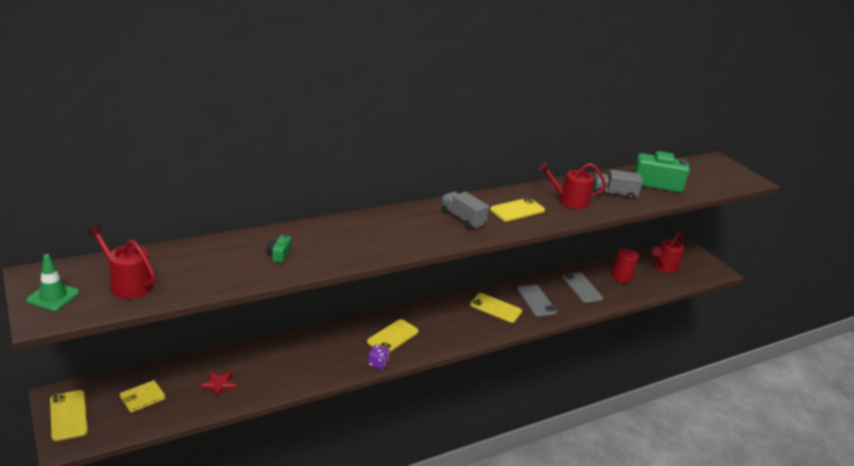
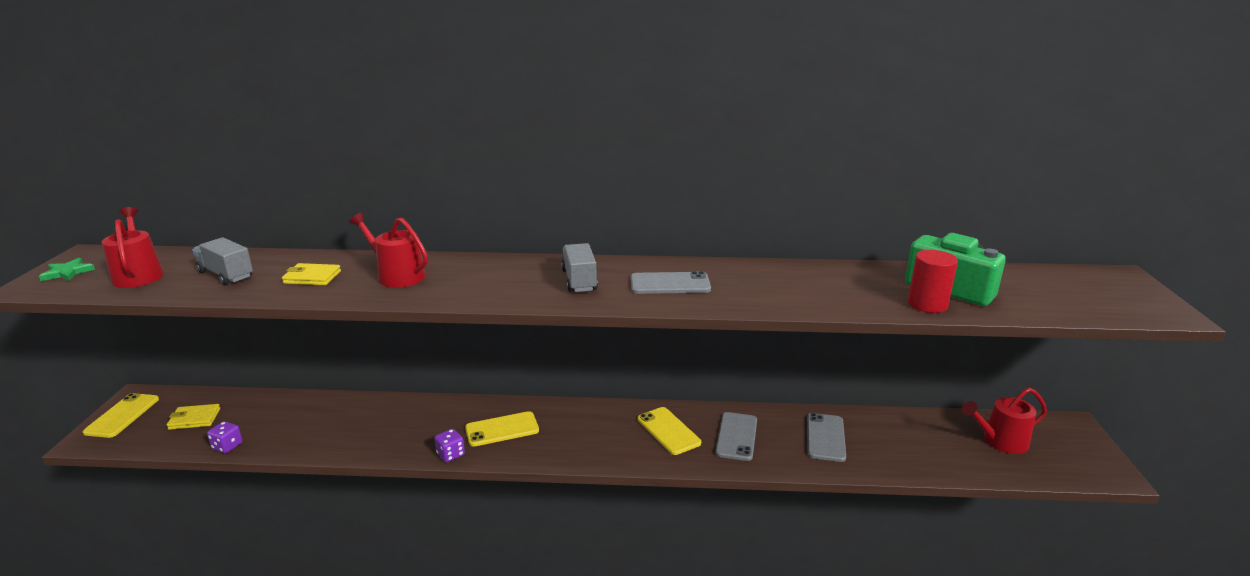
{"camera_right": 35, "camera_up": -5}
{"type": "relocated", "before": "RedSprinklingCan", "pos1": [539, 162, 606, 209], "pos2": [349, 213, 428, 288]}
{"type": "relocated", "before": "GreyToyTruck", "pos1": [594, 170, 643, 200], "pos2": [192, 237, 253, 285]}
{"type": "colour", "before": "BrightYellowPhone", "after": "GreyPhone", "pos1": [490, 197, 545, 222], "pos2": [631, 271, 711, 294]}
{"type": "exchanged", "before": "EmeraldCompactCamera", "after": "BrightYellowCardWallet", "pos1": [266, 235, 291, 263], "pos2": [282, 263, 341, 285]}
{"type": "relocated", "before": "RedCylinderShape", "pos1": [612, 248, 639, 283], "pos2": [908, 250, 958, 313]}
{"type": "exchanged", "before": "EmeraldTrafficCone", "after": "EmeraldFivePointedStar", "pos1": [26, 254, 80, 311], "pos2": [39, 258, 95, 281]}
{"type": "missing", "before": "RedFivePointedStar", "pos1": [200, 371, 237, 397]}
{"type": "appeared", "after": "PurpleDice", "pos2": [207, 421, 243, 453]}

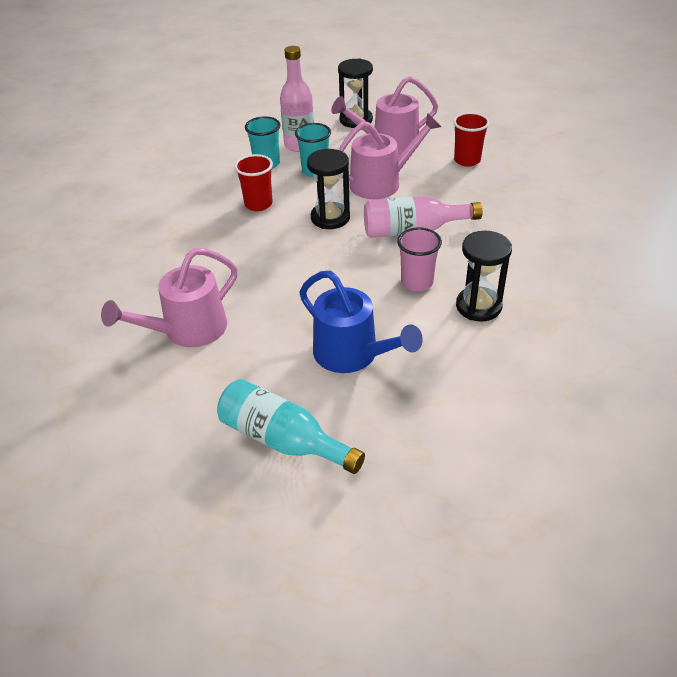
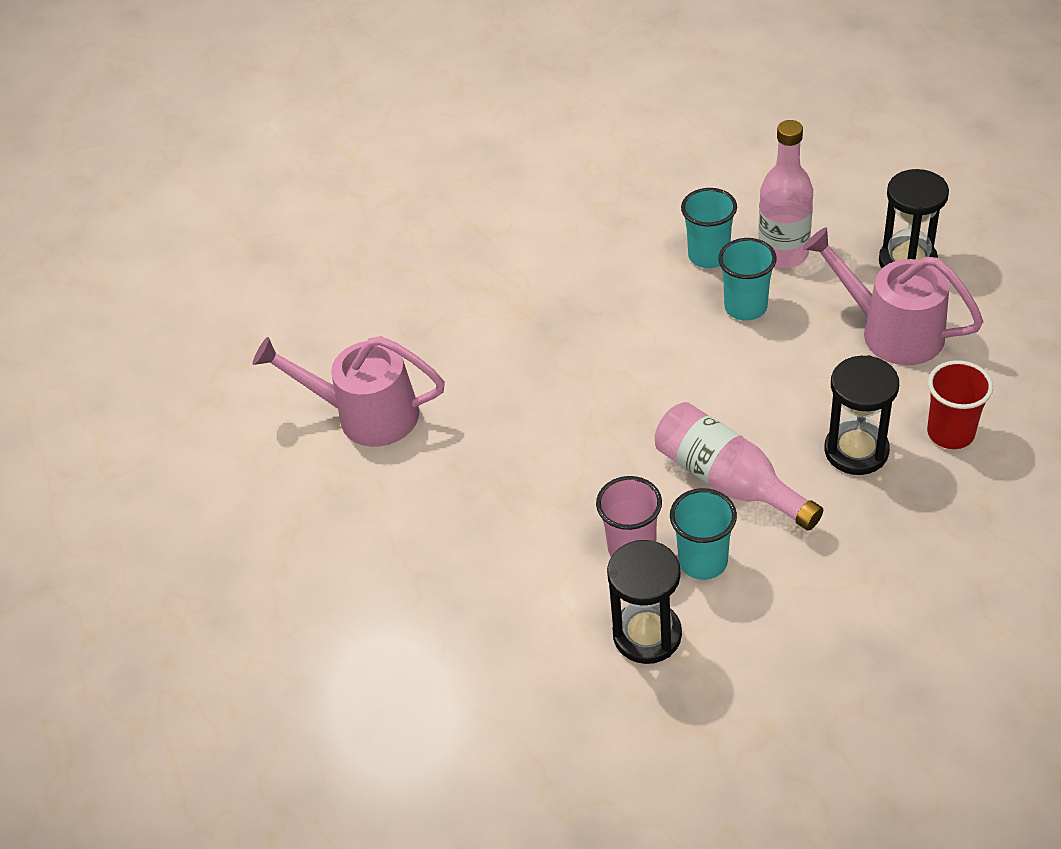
{"camera_right": 55, "camera_up": 5}
{"type": "missing", "before": "RosySprinklingCan", "pos1": [338, 113, 441, 199]}
{"type": "relocated", "before": "EbonyHourglass", "pos1": [307, 149, 350, 229], "pos2": [825, 355, 899, 475]}
{"type": "missing", "before": "RedBeaker", "pos1": [234, 154, 273, 211]}
{"type": "missing", "before": "RoyalBlueSprinklingCan", "pos1": [299, 271, 423, 373]}
{"type": "missing", "before": "TealBottle", "pos1": [217, 379, 365, 474]}
{"type": "appeared", "after": "TealBeaker", "pos2": [670, 488, 737, 580]}

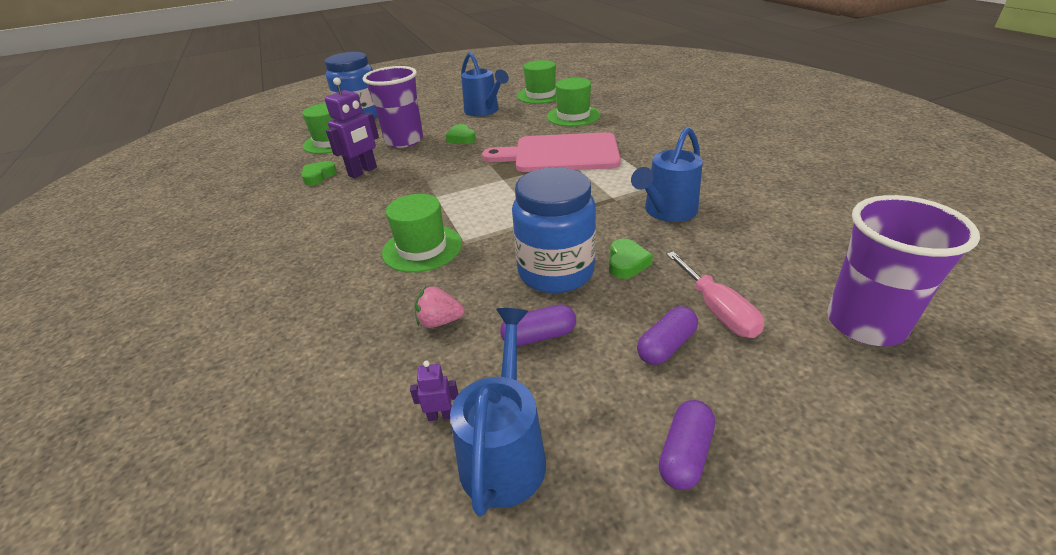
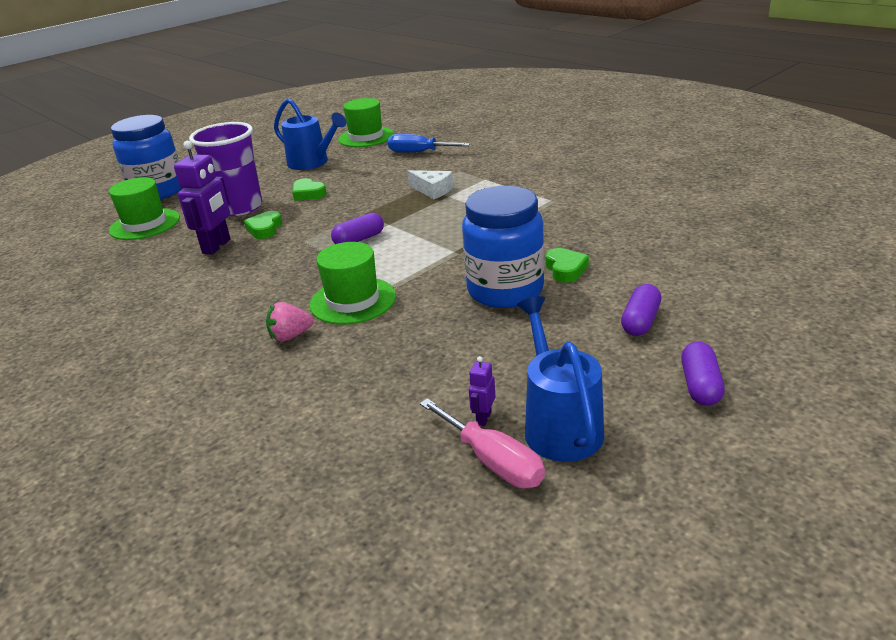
{"camera_right": -20, "camera_up": -5}
{"type": "exchanged", "before": "EmeraldHat", "after": "RoyalBlueScrewdriver", "pos1": [547, 78, 600, 126], "pos2": [388, 134, 470, 153]}
{"type": "missing", "before": "RoyalBlueSprinklingCan", "pos1": [631, 127, 703, 222]}
{"type": "exchanged", "before": "RosyBreadBoard", "after": "SnowWhiteCheese", "pos1": [482, 132, 621, 172], "pos2": [407, 170, 454, 199]}
{"type": "relocated", "before": "EmeraldHeartShape", "pos1": [301, 161, 337, 185], "pos2": [244, 211, 282, 239]}
{"type": "missing", "before": "PurpleBeaker", "pos1": [827, 195, 980, 346]}
{"type": "relocated", "before": "RosyScrewdriver", "pos1": [666, 251, 764, 338], "pos2": [420, 398, 545, 488]}
{"type": "relocated", "before": "RosyToyStrawberry", "pos1": [415, 286, 465, 328], "pos2": [266, 302, 313, 342]}
{"type": "relocated", "before": "PurpleCapsule", "pos1": [500, 304, 576, 346], "pos2": [331, 213, 384, 244]}
{"type": "spun", "before": "PurpleToyRobot", "pos1": [410, 361, 458, 421], "pos2": [469, 356, 496, 426], "turn": -45}

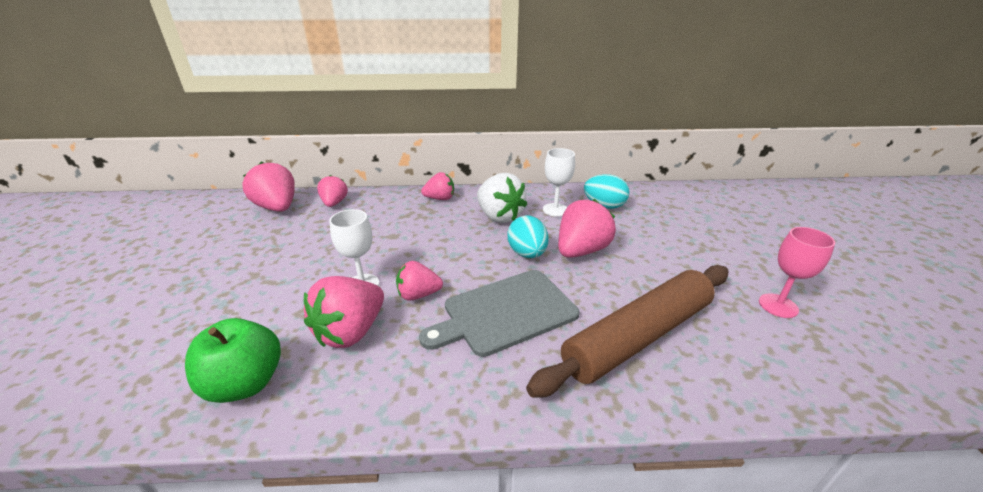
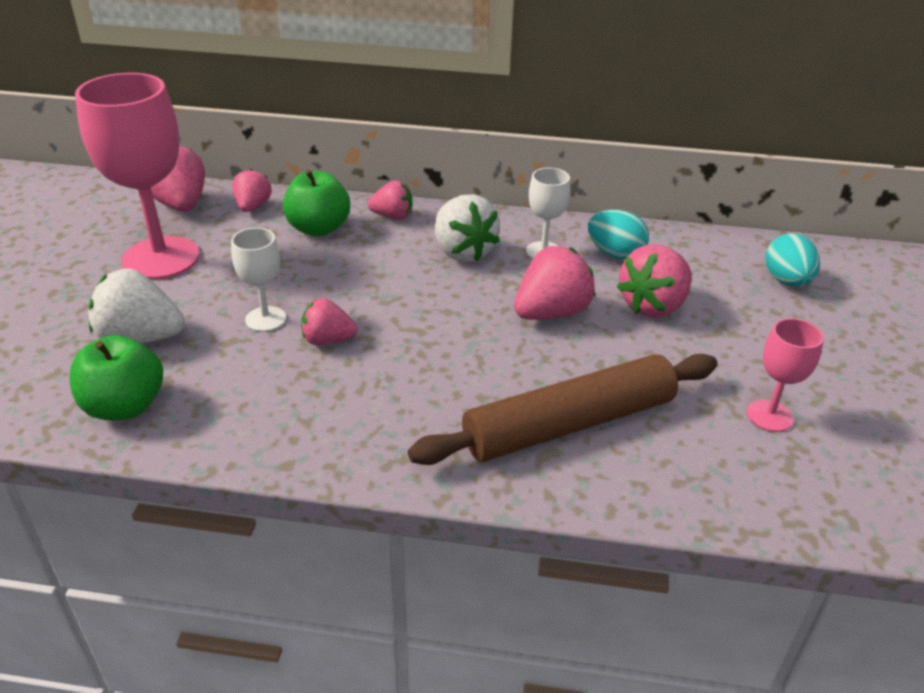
{"camera_right": 10, "camera_up": 5}
{"type": "relocated", "before": "TealEggShape", "pos1": [508, 216, 549, 258], "pos2": [765, 233, 820, 287]}
{"type": "missing", "before": "GreyBreadBoard", "pos1": [419, 270, 580, 357]}
{"type": "relocated", "before": "RosyToyStrawberry", "pos1": [304, 276, 384, 348], "pos2": [617, 244, 692, 317]}
{"type": "appeared", "after": "RosyChalice", "pos2": [75, 73, 200, 280]}
{"type": "appeared", "after": "EmeraldToyApple", "pos2": [283, 170, 350, 236]}
{"type": "appeared", "after": "SnowWhiteToyStrawberry", "pos2": [88, 269, 185, 343]}

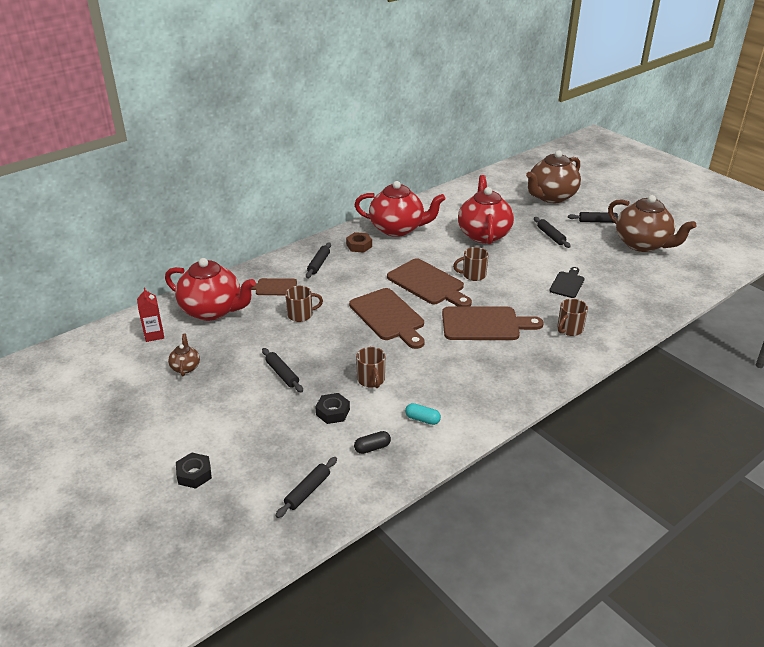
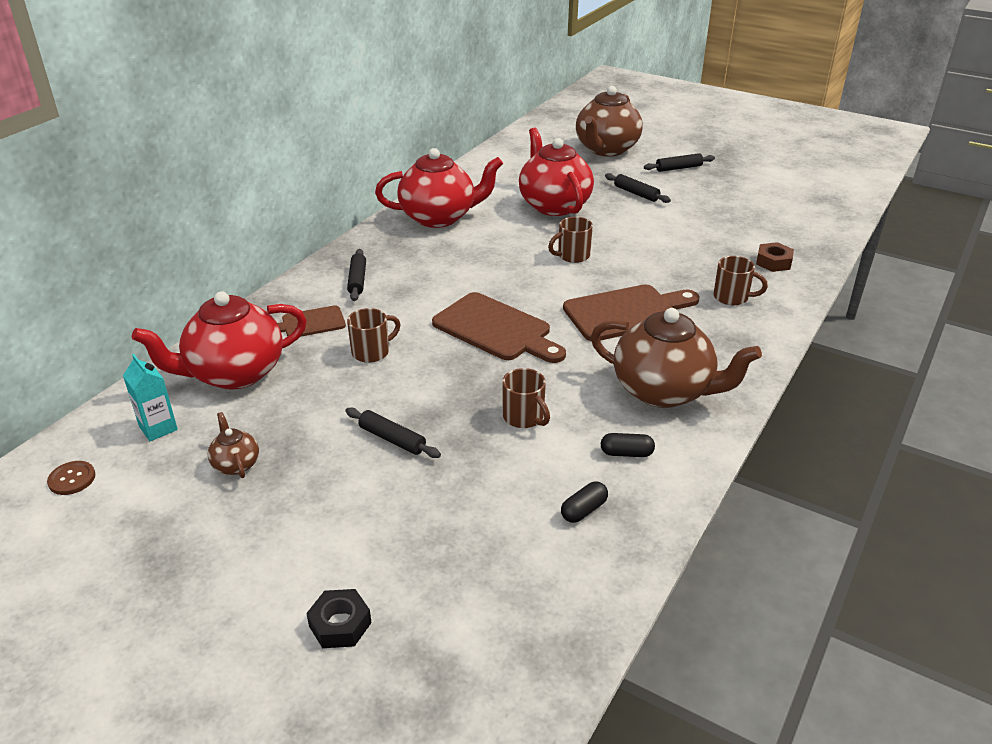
{"camera_right": -20, "camera_up": 0}
{"type": "relocated", "before": "RussetTeaPot", "pos1": [608, 195, 697, 252], "pos2": [591, 308, 762, 408]}
{"type": "relocated", "before": "RussetHexagonNut", "pos1": [346, 232, 372, 253], "pos2": [756, 242, 794, 272]}
{"type": "spun", "before": "RedTeaPot", "pos1": [165, 258, 256, 321], "pos2": [132, 291, 307, 390], "turn": 150}
{"type": "missing", "before": "RussetBreadBoard", "pos1": [387, 258, 472, 307]}
{"type": "missing", "before": "EbonyBreadBoard", "pos1": [549, 267, 585, 298]}
{"type": "colour", "before": "RedJuiceCarton", "after": "TealJuiceCarton", "pos1": [137, 287, 164, 342], "pos2": [123, 354, 178, 441]}
{"type": "spun", "before": "RussetCoffeeMug", "pos1": [557, 299, 588, 336], "pos2": [713, 256, 768, 305], "turn": -90}
{"type": "missing", "before": "EbonyHexagonNut", "pos1": [315, 393, 350, 424]}
{"type": "colour", "before": "TealCapsule", "after": "EbonyCapsule", "pos1": [405, 403, 441, 425], "pos2": [601, 433, 655, 457]}
{"type": "missing", "before": "EbonyPastryRoller", "pos1": [275, 457, 337, 518]}
{"type": "appeared", "after": "RussetShirtButton", "pos2": [47, 461, 95, 495]}

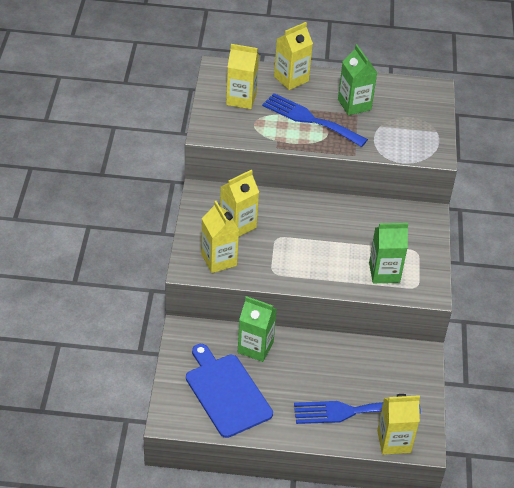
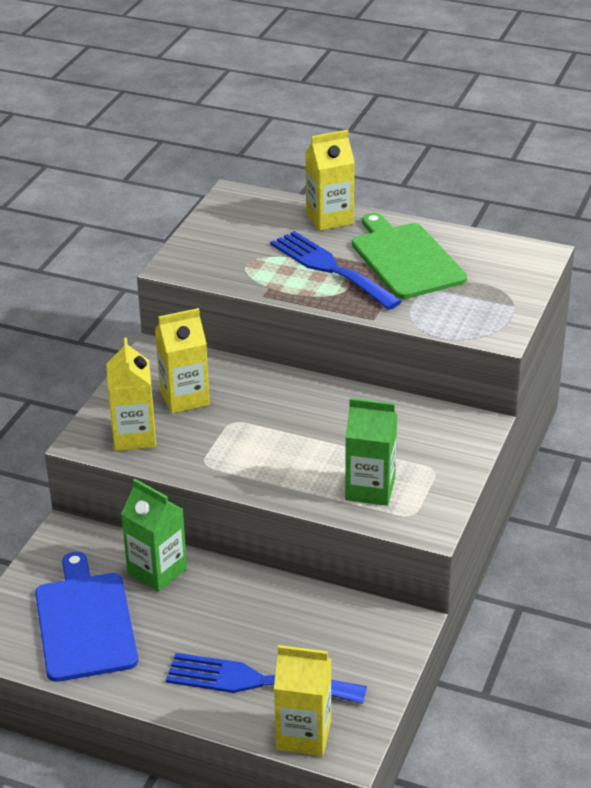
{"camera_right": 20, "camera_up": -10}
{"type": "missing", "before": "BrightYellowJuiceCarton", "pos1": [226, 44, 259, 109]}
{"type": "exchanged", "before": "EmeraldJuiceCarton", "after": "EmeraldBreadBoard", "pos1": [338, 44, 377, 115], "pos2": [352, 213, 467, 299]}

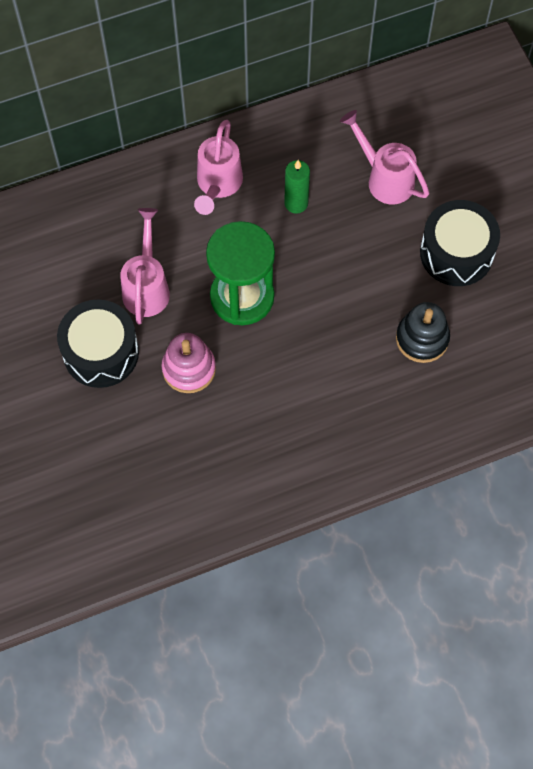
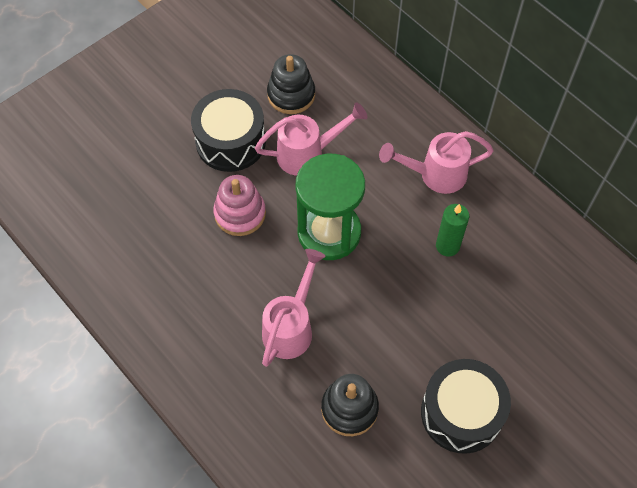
{"camera_right": 70, "camera_up": -5}
{"type": "relocated", "before": "RosySprinklingCan", "pos1": [340, 110, 429, 204], "pos2": [262, 249, 326, 367]}
{"type": "appeared", "after": "EbonyRingStacker", "pos2": [267, 54, 315, 114]}

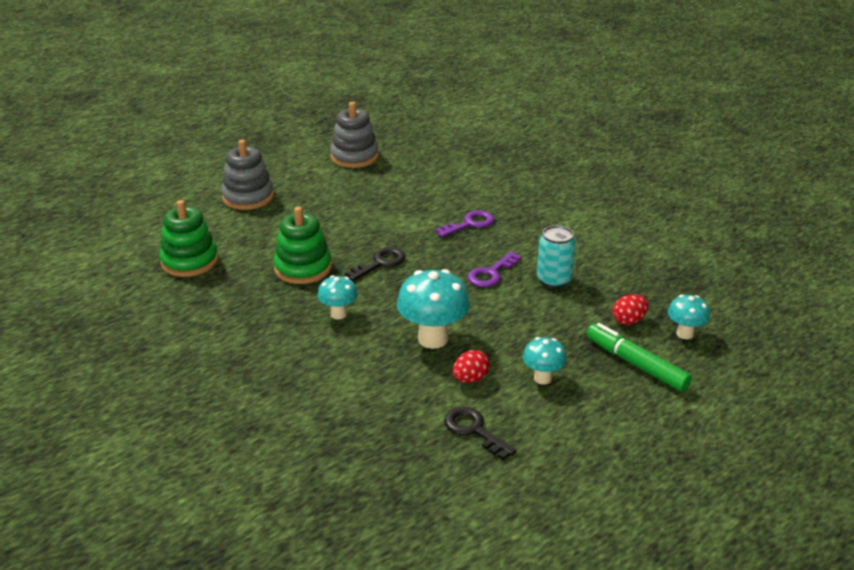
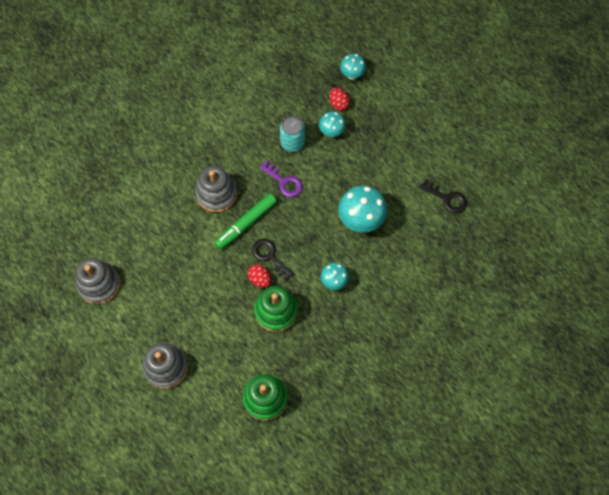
{"camera_right": -90, "camera_up": 35}
{"type": "exchanged", "before": "PurpleDoorKey", "after": "GreyRingStacker", "pos1": [435, 210, 495, 237], "pos2": [195, 165, 237, 212]}
{"type": "relocated", "before": "EmeraldMarker", "pos1": [587, 323, 692, 392], "pos2": [215, 193, 277, 249]}
{"type": "relocated", "before": "TealMushroom", "pos1": [523, 337, 567, 385], "pos2": [319, 112, 346, 137]}
{"type": "relocated", "before": "RedEggShape", "pos1": [453, 350, 490, 383], "pos2": [248, 264, 271, 288]}
{"type": "spun", "before": "EbonyDoorKey", "pos1": [444, 407, 517, 460], "pos2": [420, 179, 467, 213], "turn": -105}

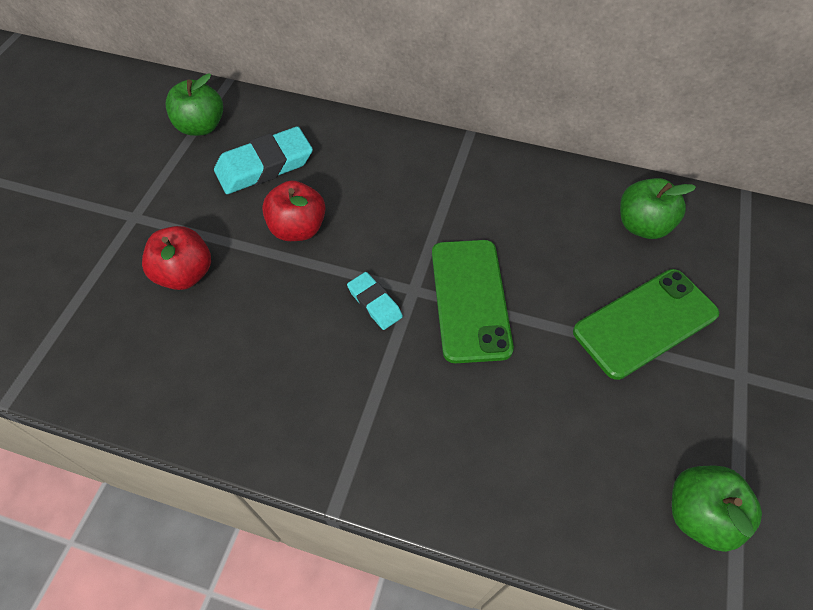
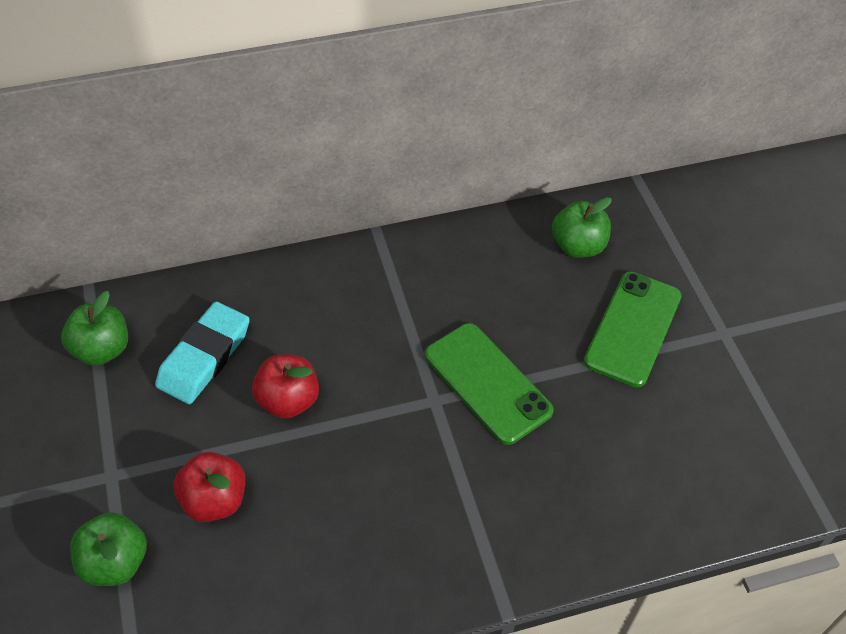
{"camera_right": -35, "camera_up": -5}
{"type": "missing", "before": "TealPencilEraser", "pos1": [347, 272, 403, 330]}
{"type": "relocated", "before": "EmeraldToyApple", "pos1": [672, 466, 762, 552], "pos2": [70, 512, 147, 586]}

